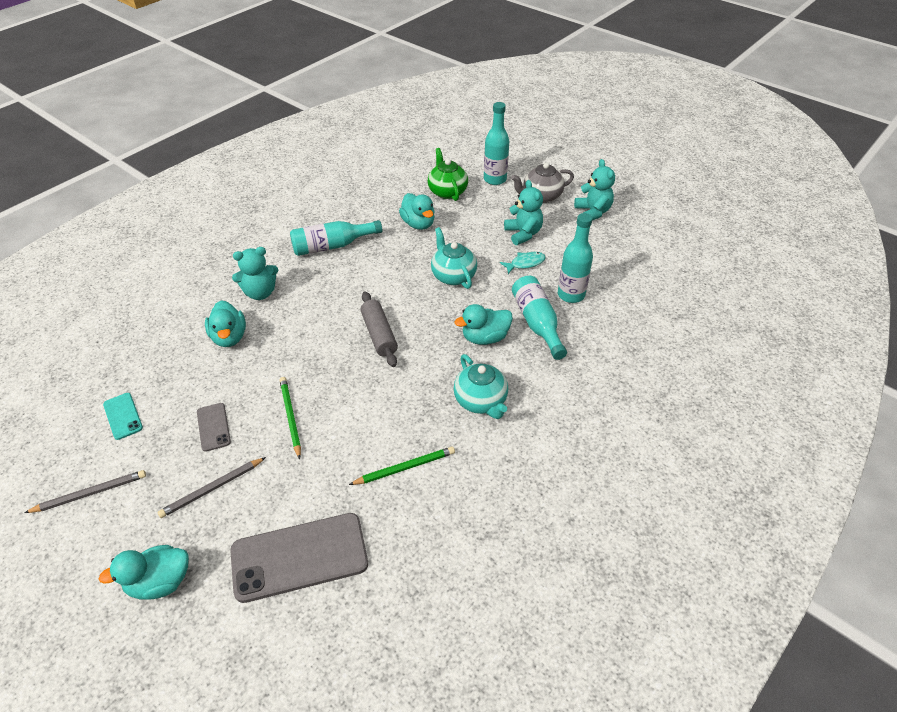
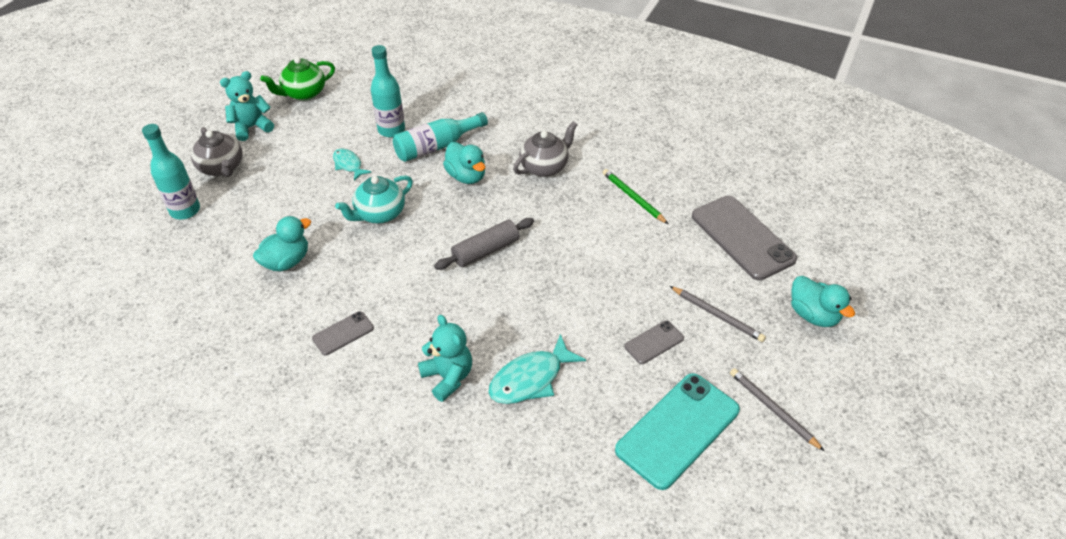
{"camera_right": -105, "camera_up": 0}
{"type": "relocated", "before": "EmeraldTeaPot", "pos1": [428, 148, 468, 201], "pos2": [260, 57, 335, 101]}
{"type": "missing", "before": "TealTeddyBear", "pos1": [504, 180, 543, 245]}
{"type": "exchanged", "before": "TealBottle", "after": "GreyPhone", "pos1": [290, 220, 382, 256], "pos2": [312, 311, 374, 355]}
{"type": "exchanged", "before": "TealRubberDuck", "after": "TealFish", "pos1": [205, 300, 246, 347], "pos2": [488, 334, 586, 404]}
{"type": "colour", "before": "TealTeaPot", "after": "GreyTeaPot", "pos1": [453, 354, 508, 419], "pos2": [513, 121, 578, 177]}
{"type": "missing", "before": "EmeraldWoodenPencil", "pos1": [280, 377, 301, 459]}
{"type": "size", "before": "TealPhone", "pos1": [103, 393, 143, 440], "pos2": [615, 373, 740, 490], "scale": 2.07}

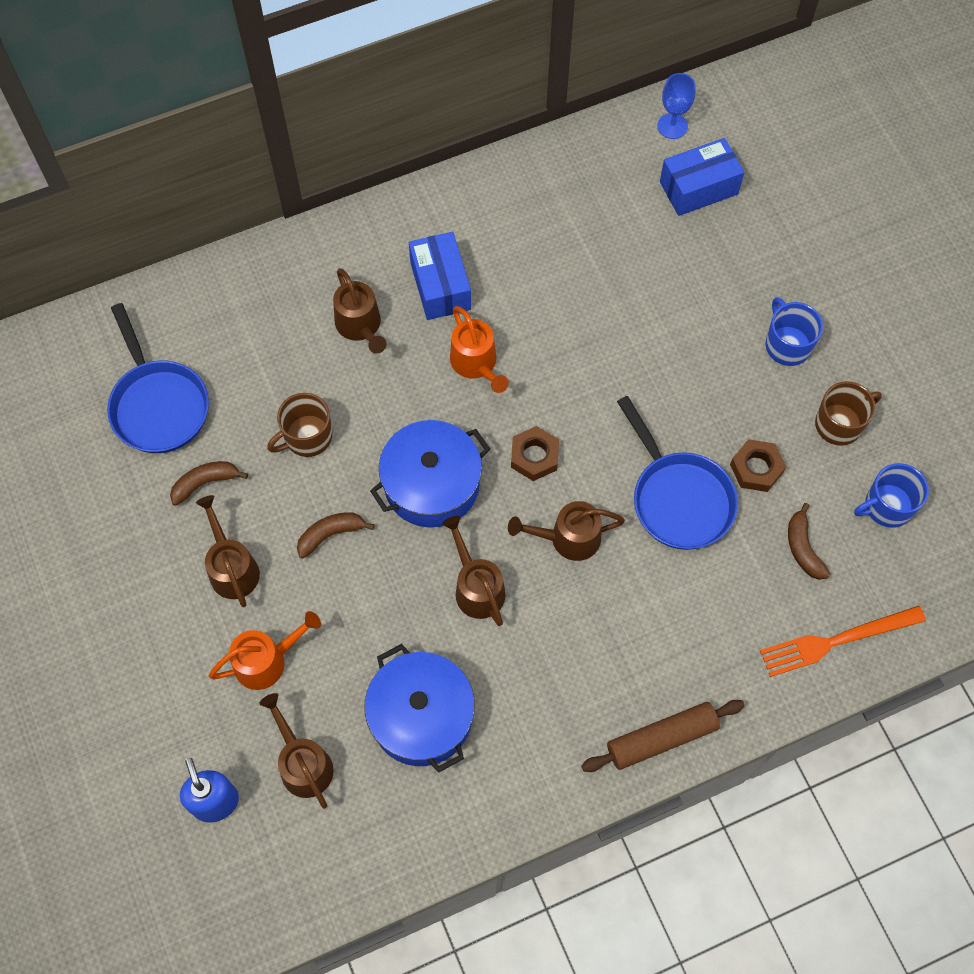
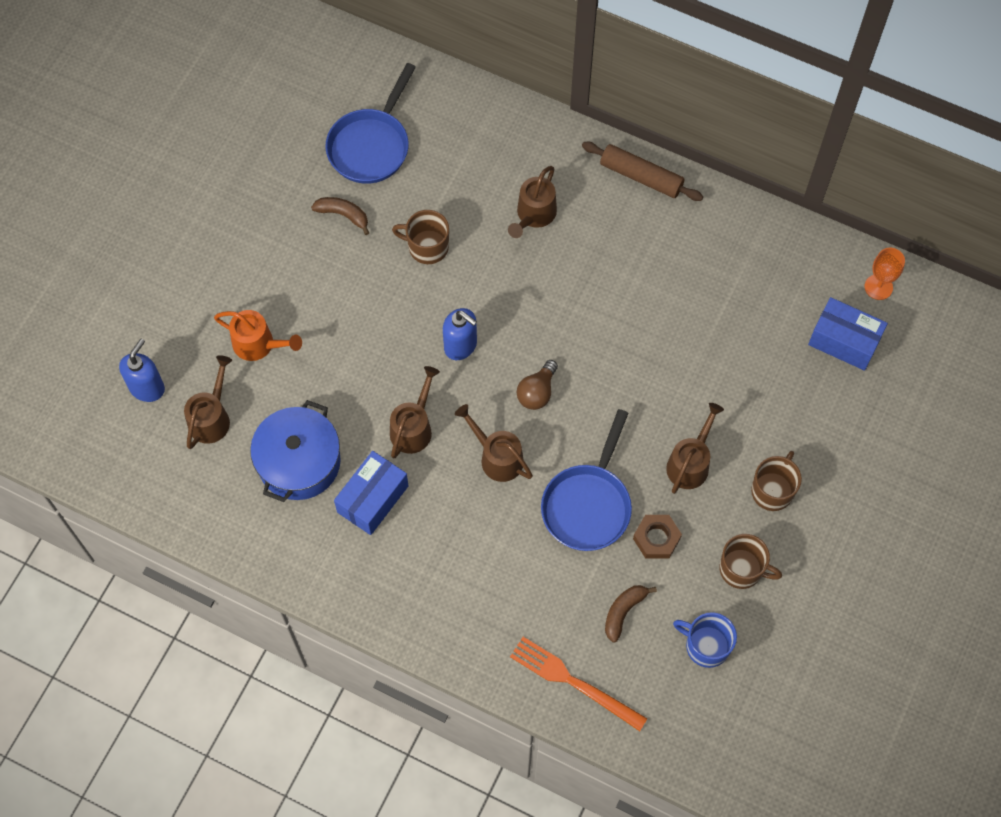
{"camera_right": 50, "camera_up": 0}
{"type": "colour", "before": "RoyalBlueChalice", "after": "OrangeChalice", "pos1": [657, 73, 695, 139], "pos2": [865, 248, 905, 300]}
{"type": "relocated", "before": "RoyalBluePackage", "pos1": [409, 232, 471, 320], "pos2": [334, 451, 409, 535]}
{"type": "colour", "before": "RoyalBlueCoffeeMug", "after": "RussetCoffeeMug", "pos1": [765, 297, 823, 366], "pos2": [751, 451, 802, 511]}
{"type": "missing", "before": "OrangeSprinklingCan", "pos1": [450, 306, 509, 393]}
{"type": "exchanged", "before": "RoyalBlueCookingPot", "after": "RoyalBlueSoapDispenser", "pos1": [370, 420, 490, 528], "pos2": [443, 308, 477, 360]}
{"type": "exchanged", "before": "RussetHexagonNut", "after": "RussetBulb", "pos1": [511, 426, 559, 481], "pos2": [517, 360, 558, 410]}
{"type": "relocated", "before": "RussetSprinklingCan", "pos1": [196, 495, 260, 607], "pos2": [666, 403, 724, 494]}
{"type": "missing", "before": "RussetBananaFruit", "pos1": [297, 512, 375, 558]}
{"type": "relocated", "before": "RussetPastryRoller", "pos1": [581, 700, 745, 772], "pos2": [582, 142, 703, 201]}

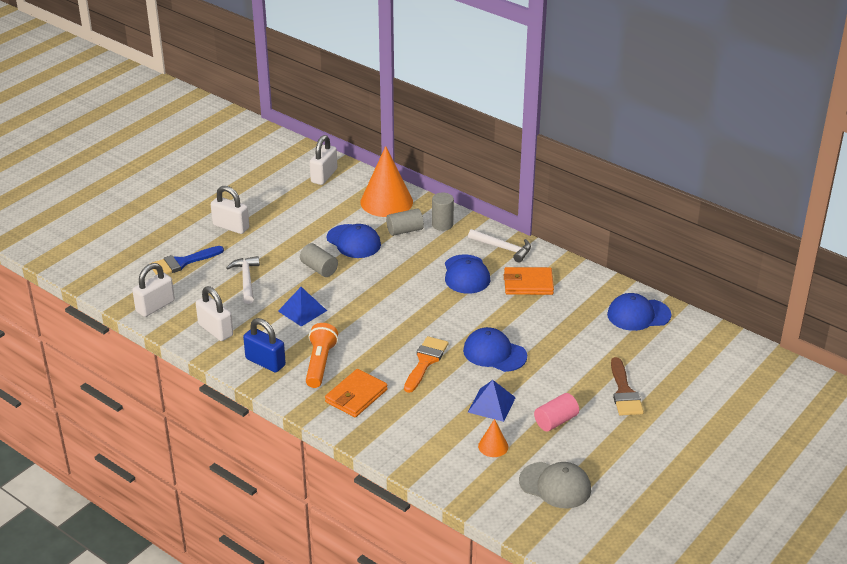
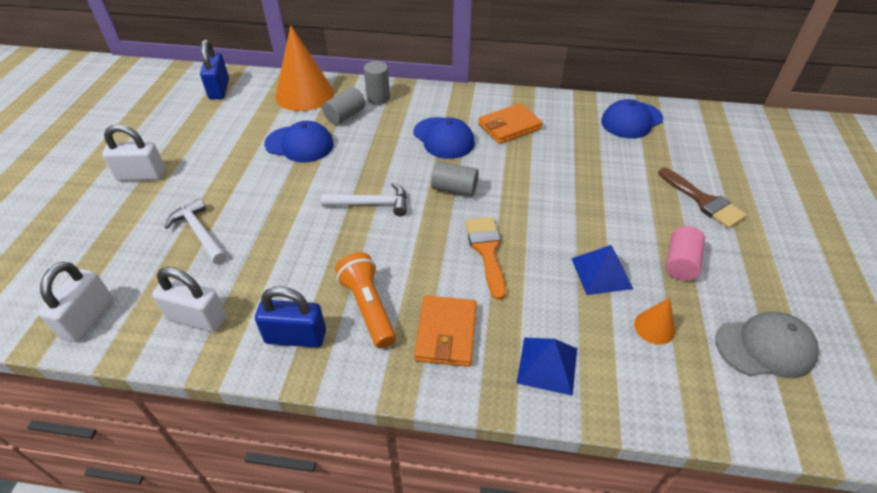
{"camera_right": -30, "camera_up": 10}
{"type": "colour", "before": "SnowWhiteSmallLock", "after": "RoyalBlueSmallLock", "pos1": [310, 135, 337, 185], "pos2": [200, 40, 229, 100]}
{"type": "relocated", "before": "SnowWhiteClawHammer", "pos1": [468, 229, 531, 262], "pos2": [321, 183, 407, 216]}
{"type": "relocated", "before": "GreyCylinderShape", "pos1": [300, 243, 338, 277], "pos2": [431, 162, 479, 196]}
{"type": "missing", "before": "RoyalBlueBrush", "pos1": [150, 246, 224, 275]}
{"type": "relocated", "before": "RoyalBluePyramidShape", "pos1": [278, 287, 327, 327], "pos2": [516, 338, 577, 396]}
{"type": "missing", "before": "RoyalBlueCap", "pos1": [463, 327, 527, 372]}

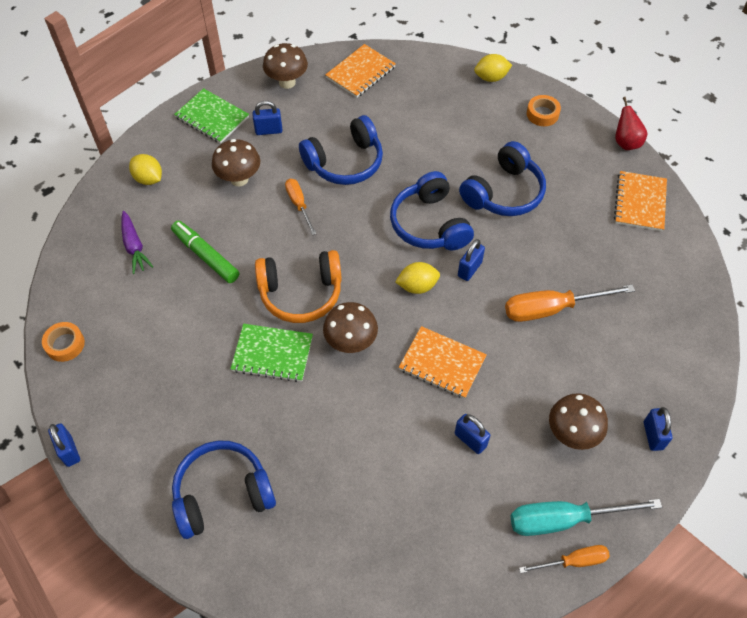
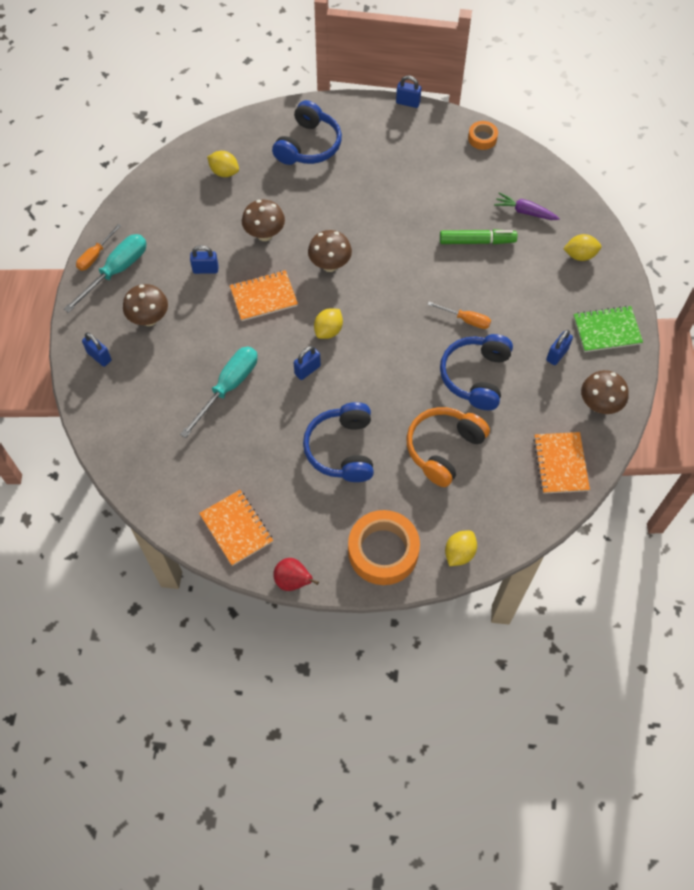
{"camera_right": 135, "camera_up": 5}
{"type": "size", "before": "OrangeRollOfTape", "pos1": [527, 95, 561, 126], "pos2": [348, 510, 420, 585], "scale": 2.0}
{"type": "relocated", "before": "RussetMushroom", "pos1": [212, 139, 260, 186], "pos2": [242, 199, 285, 241]}
{"type": "missing", "before": "RoyalBlueHeadphones", "pos1": [390, 171, 474, 250]}
{"type": "spun", "before": "RoyalBlueSmallLock", "pos1": [458, 239, 485, 281], "pos2": [294, 346, 321, 380], "turn": 60}
{"type": "relocated", "before": "OrangeHeadphones", "pos1": [255, 250, 342, 323], "pos2": [406, 407, 490, 487]}
{"type": "colour", "before": "OrangeScrewdriver", "after": "TealScrewdriver", "pos1": [505, 284, 635, 322], "pos2": [180, 347, 257, 438]}
{"type": "missing", "before": "EmeraldExerciseBook", "pos1": [231, 324, 313, 382]}
{"type": "appeared", "after": "BrightYellowCitrusFruit", "pos2": [207, 151, 239, 177]}

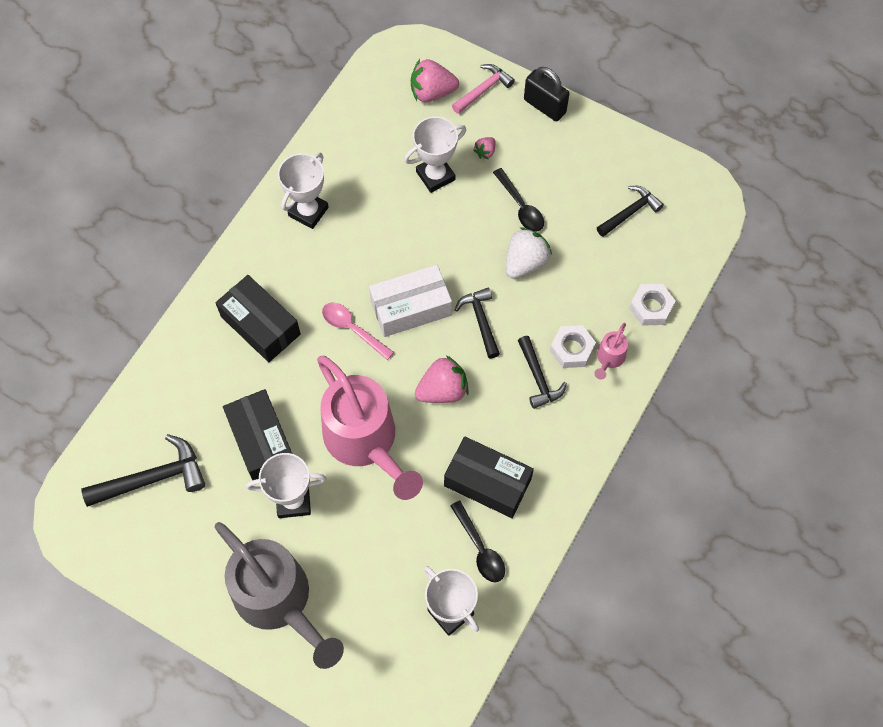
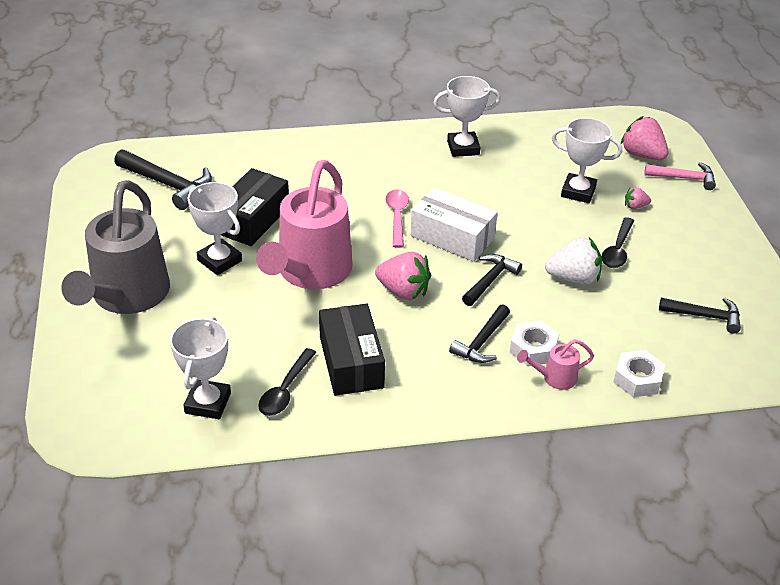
{"camera_right": 50, "camera_up": -25}
{"type": "missing", "before": "EbonySmallLock", "pos1": [524, 67, 569, 121]}
{"type": "missing", "before": "EbonyPackage", "pos1": [216, 275, 301, 362]}

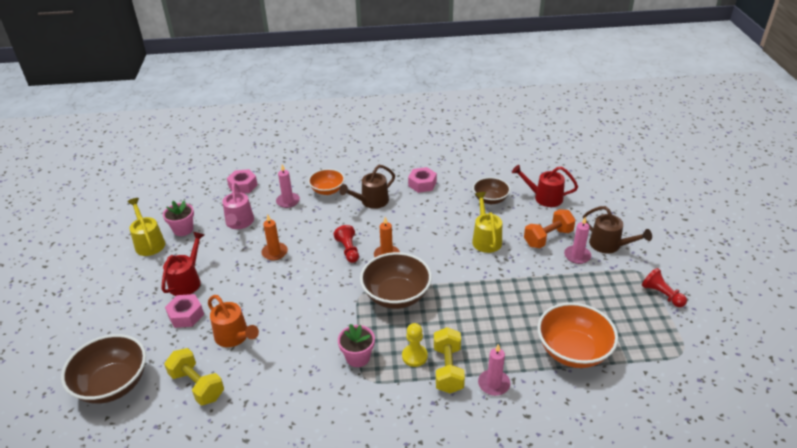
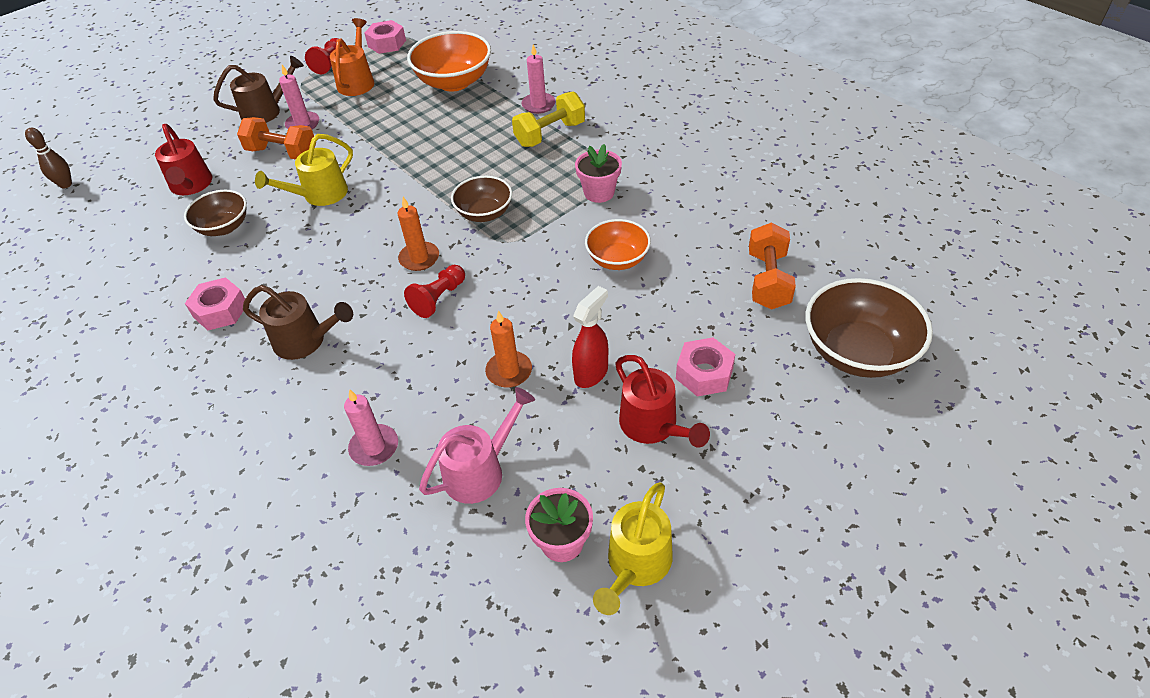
{"camera_right": -125, "camera_up": 10}
{"type": "relocated", "before": "RosyHexagonNut", "pos1": [227, 169, 258, 193], "pos2": [364, 20, 406, 54]}
{"type": "relocated", "before": "OrangeServingBowl", "pos1": [308, 169, 345, 195], "pos2": [585, 219, 651, 270]}
{"type": "spun", "before": "RussetSprinklingCan", "pos1": [583, 206, 652, 254], "pos2": [213, 56, 304, 123], "turn": 60}
{"type": "spun", "before": "RedSprinklingCan", "pos1": [162, 232, 204, 296], "pos2": [615, 355, 710, 448], "turn": -105}
{"type": "size", "before": "RussetServingBowl", "pos1": [360, 252, 432, 309], "pos2": [451, 176, 512, 222], "scale": 0.62}
{"type": "relocated", "before": "OrangeSprinklingCan", "pos1": [208, 295, 259, 347], "pos2": [330, 18, 374, 96]}
{"type": "missing", "before": "BrightYellowPawn", "pos1": [402, 323, 428, 367]}
{"type": "colour", "before": "BrightYellowHandWeight", "after": "OrangeHandWeight", "pos1": [164, 348, 224, 406], "pos2": [749, 223, 796, 310]}
{"type": "appeared", "after": "RussetSkittle", "pos2": [25, 127, 72, 188]}
{"type": "appeared", "after": "RedSprayCleaner", "pos2": [572, 286, 608, 388]}

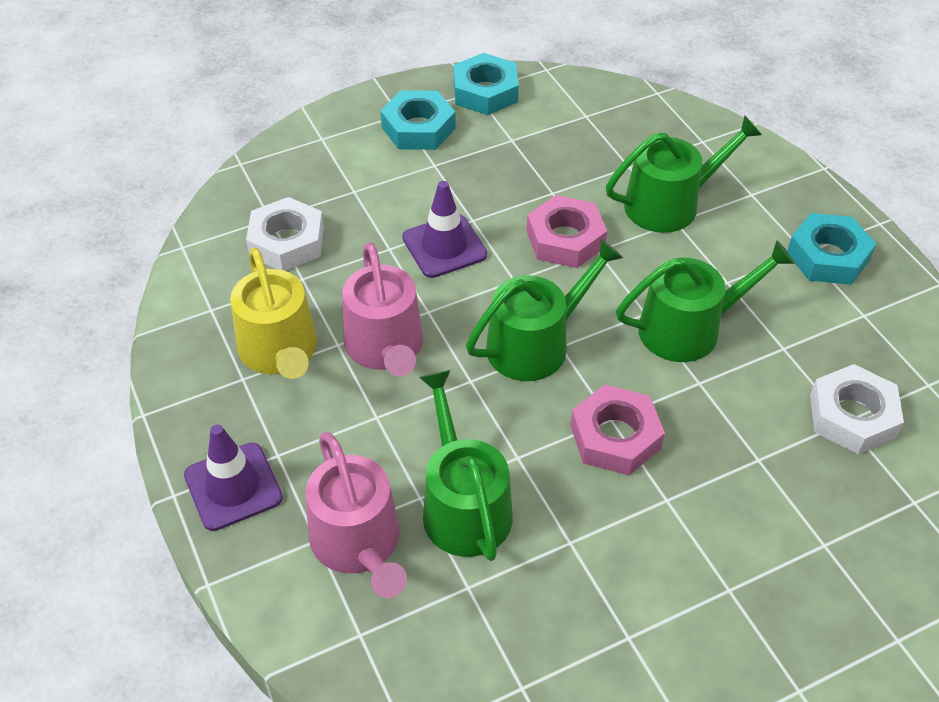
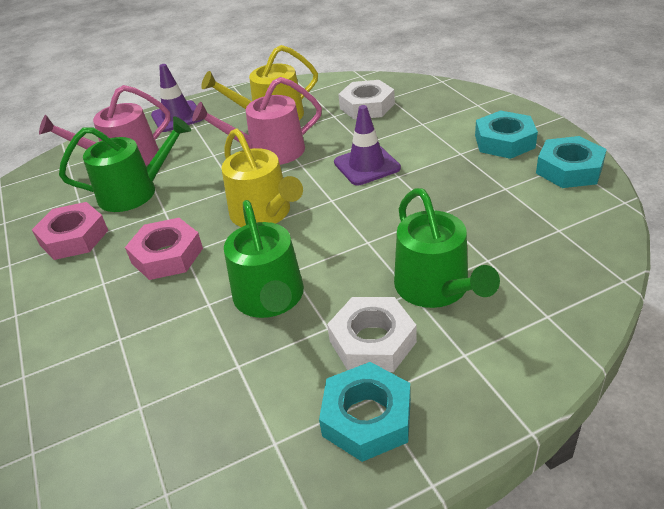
{"camera_right": 95, "camera_up": -10}
{"type": "relocated", "before": "RosyHexagonNut", "pos1": [527, 195, 607, 268], "pos2": [32, 202, 108, 260]}
{"type": "colour", "before": "EmeraldSprinklingCan", "after": "BrightYellowSprinklingCan", "pos1": [466, 239, 623, 381], "pos2": [221, 128, 303, 227]}
{"type": "relocated", "before": "SnowWhiteHexagonNut", "pos1": [810, 364, 904, 454], "pos2": [327, 297, 417, 372]}

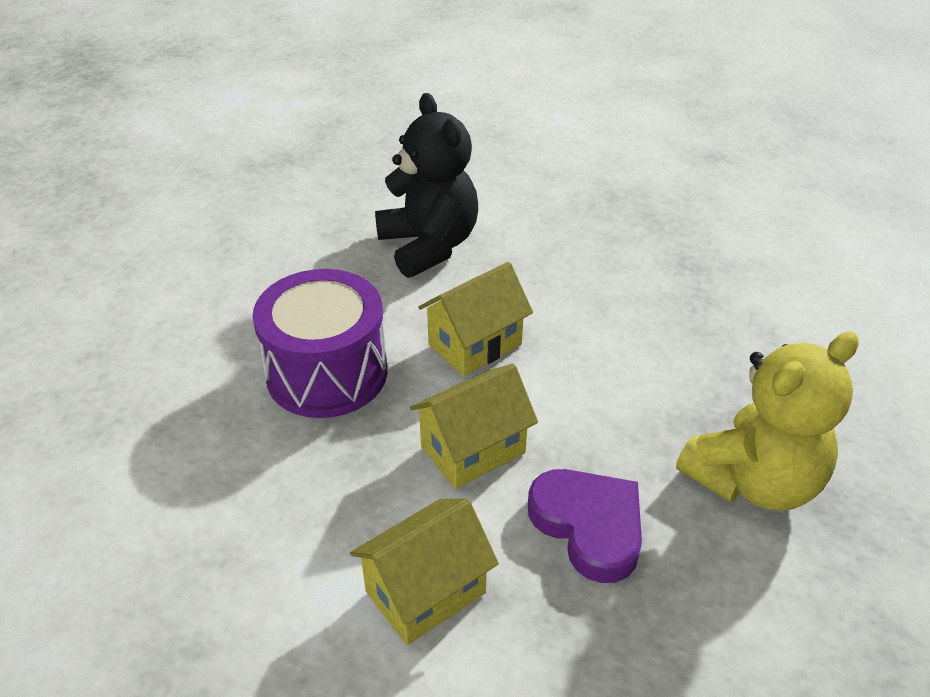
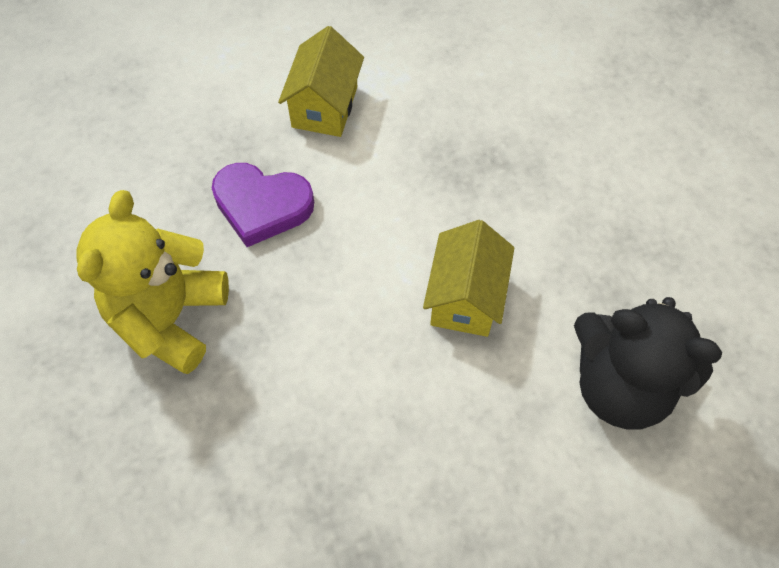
{"camera_right": 140, "camera_up": 20}
{"type": "missing", "before": "PurpleSnareDrum", "pos1": [252, 269, 387, 418]}
{"type": "missing", "before": "BrightYellowToyHouse", "pos1": [410, 364, 538, 489]}

